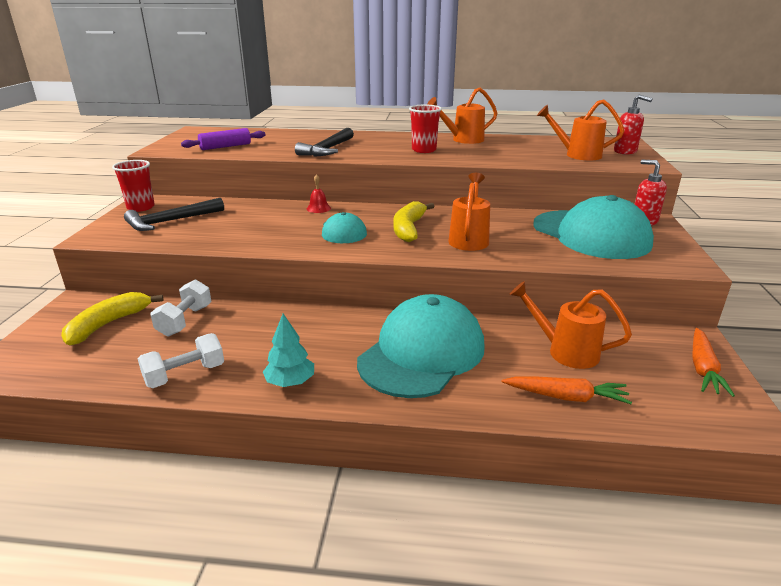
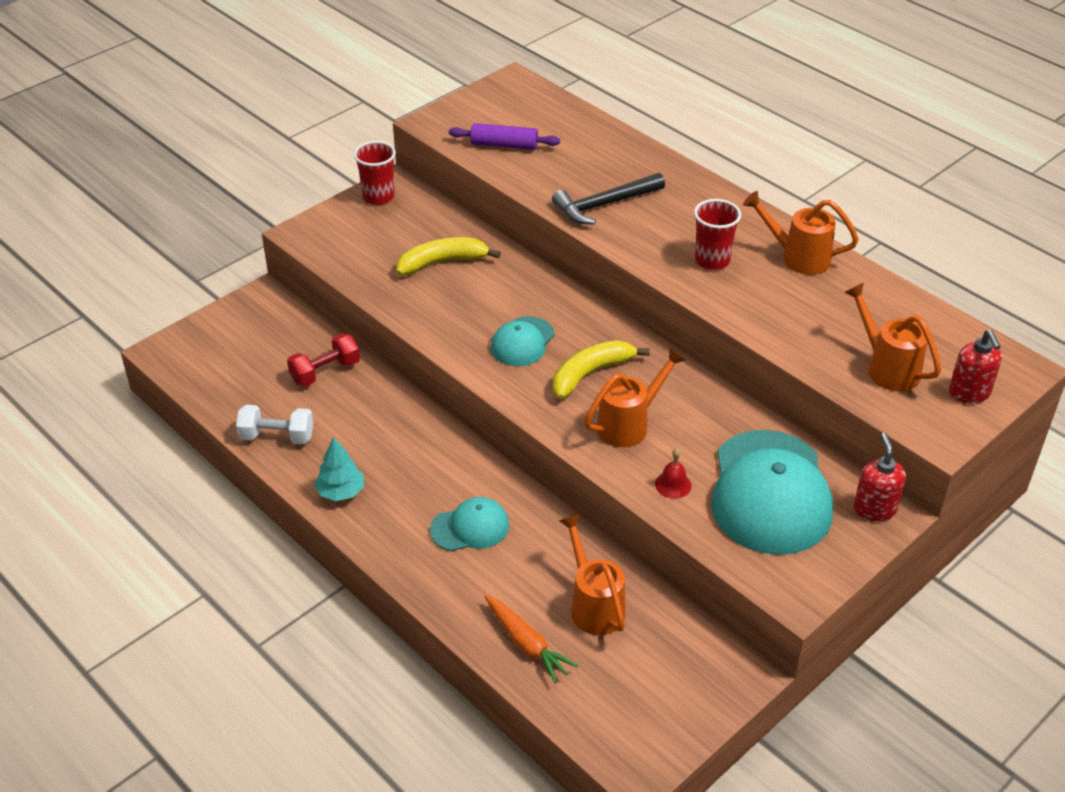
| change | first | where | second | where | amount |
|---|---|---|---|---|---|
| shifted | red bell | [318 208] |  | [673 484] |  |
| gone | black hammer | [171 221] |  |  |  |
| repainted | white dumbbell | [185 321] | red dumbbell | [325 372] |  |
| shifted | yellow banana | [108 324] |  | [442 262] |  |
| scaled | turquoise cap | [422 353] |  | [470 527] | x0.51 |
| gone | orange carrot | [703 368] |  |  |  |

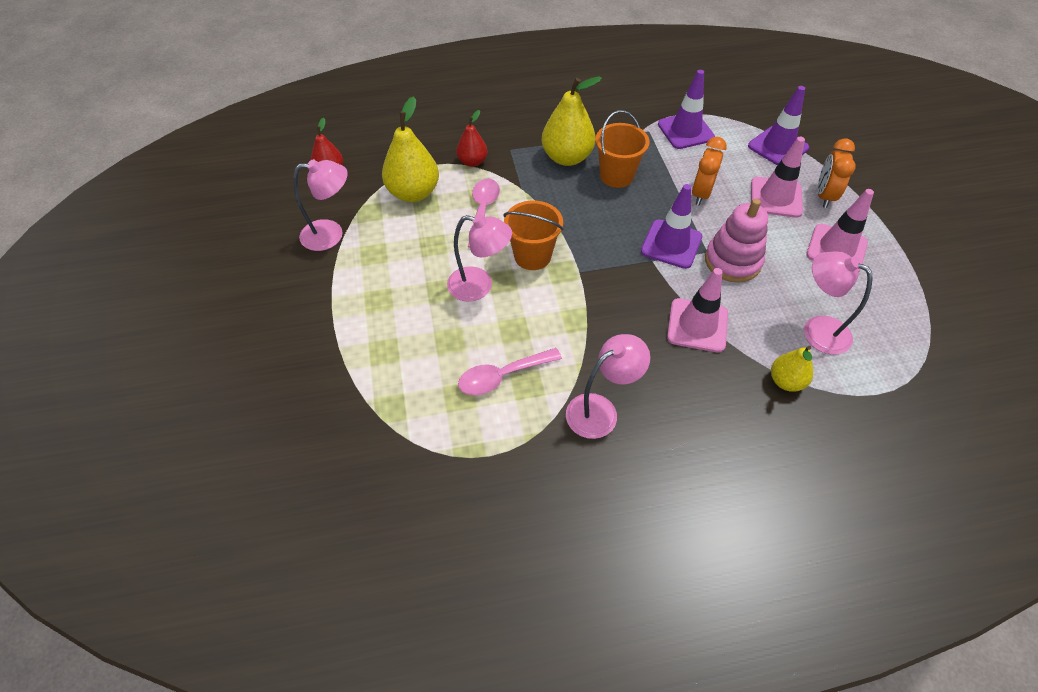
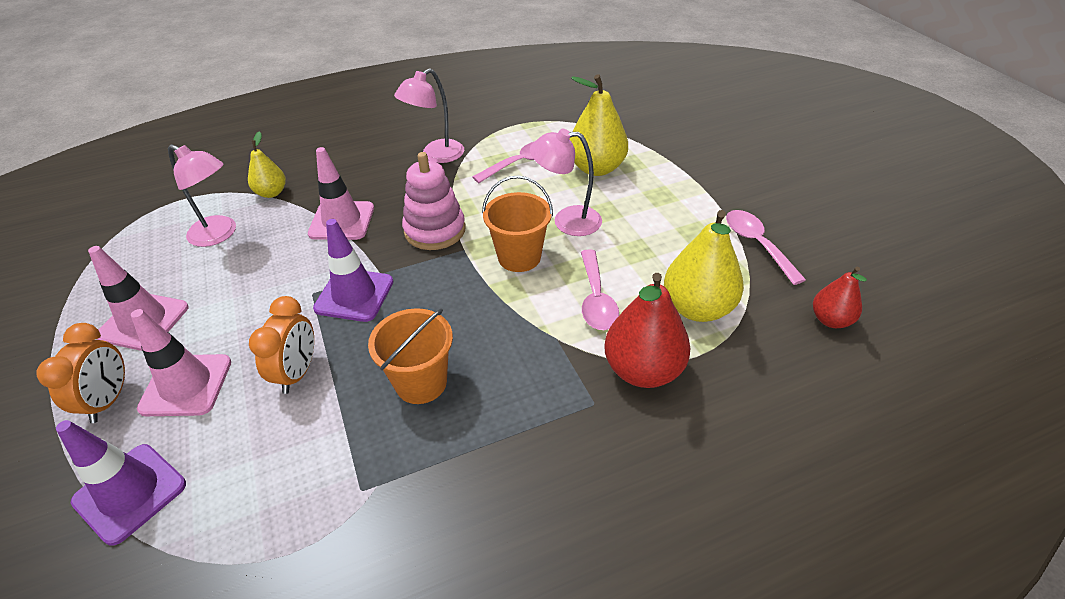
| change | first | where | second | where | amount |
|---|---|---|---|---|---|
| gone | purple traffic cone | [685 131] |  |  |  |
| shifted | yellow pear | [567 157] |  | [596 168] |  |
| scaled | red pear | [472 162] |  | [643 370] | x1.72 |
| swapped | pink lamp | [331 234] | pink spoon | [757 244] |  |
| shifted | pink stacking toy | [732 261] |  | [435 230] |  |

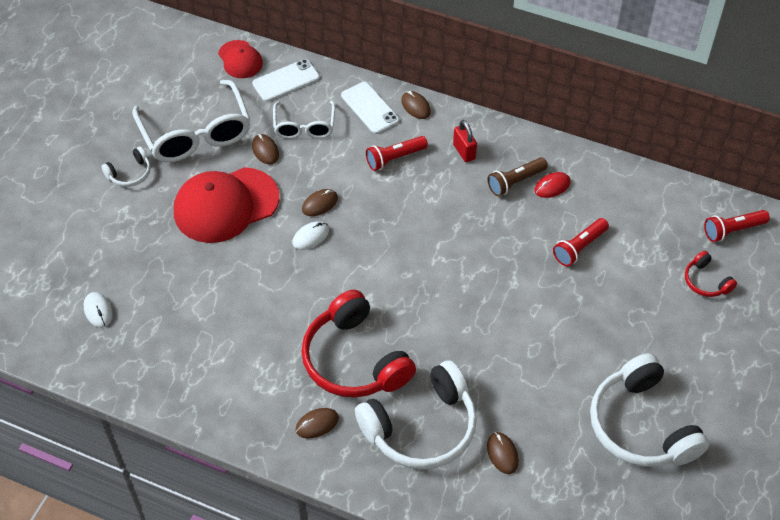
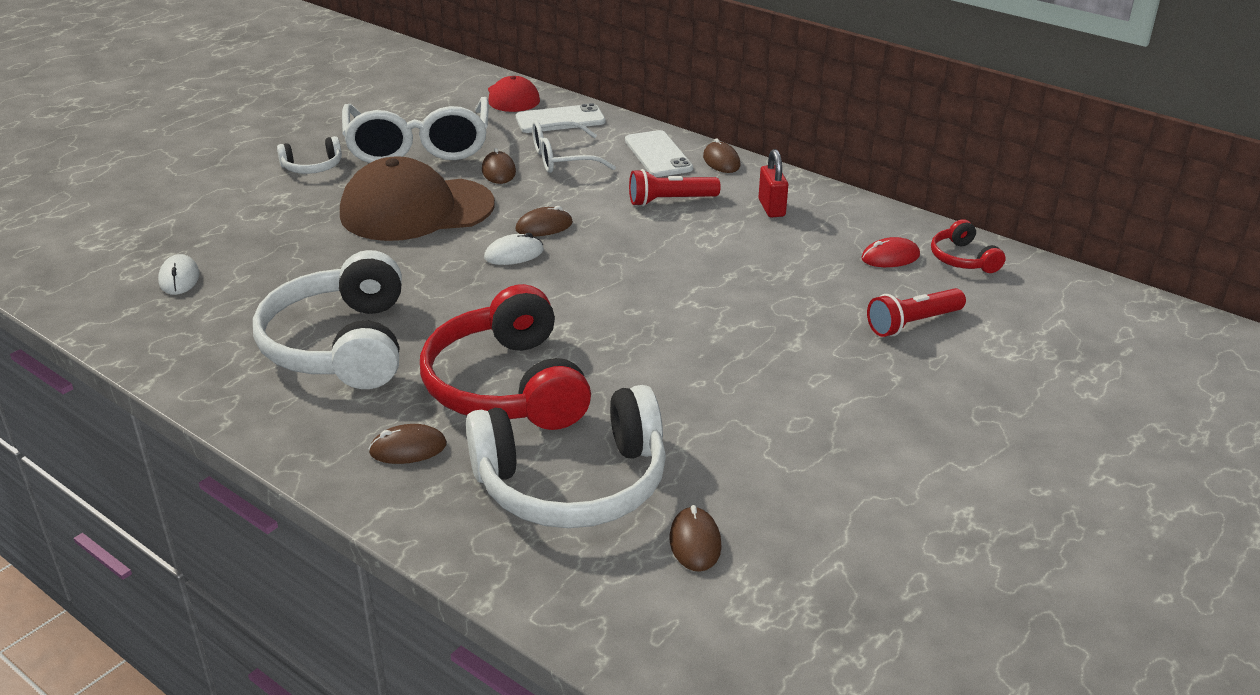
| change | first | where | second | where | amount |
|---|---|---|---|---|---|
| rotated | white glasses | [304 127] |  | [562 159] | 60 degrees clockwise |
| gone | brown flashlight | [515 182] |  |  |  |
| repainted | red cap | [226 205] | brown cap | [416 210] |  |
| gone | red flashlight | [733 230] |  |  |  |
| shifted | red headphones | [706 281] |  | [963 259] |  |
| shifted | white headphones | [641 425] |  | [341 345] |  |

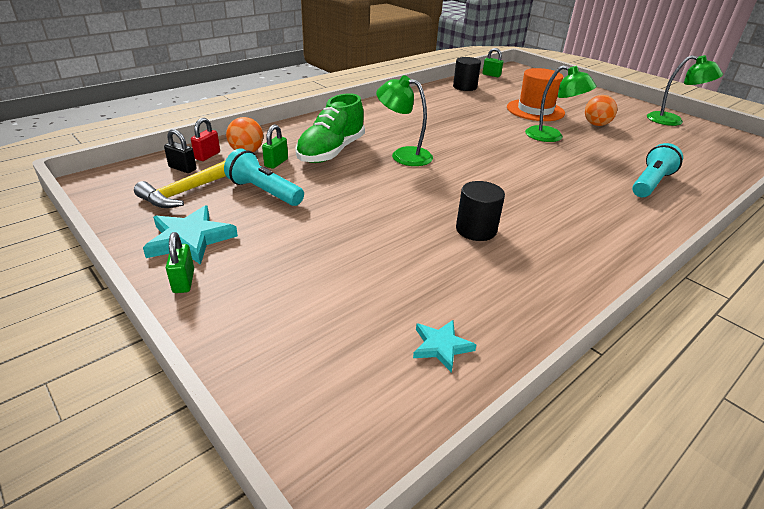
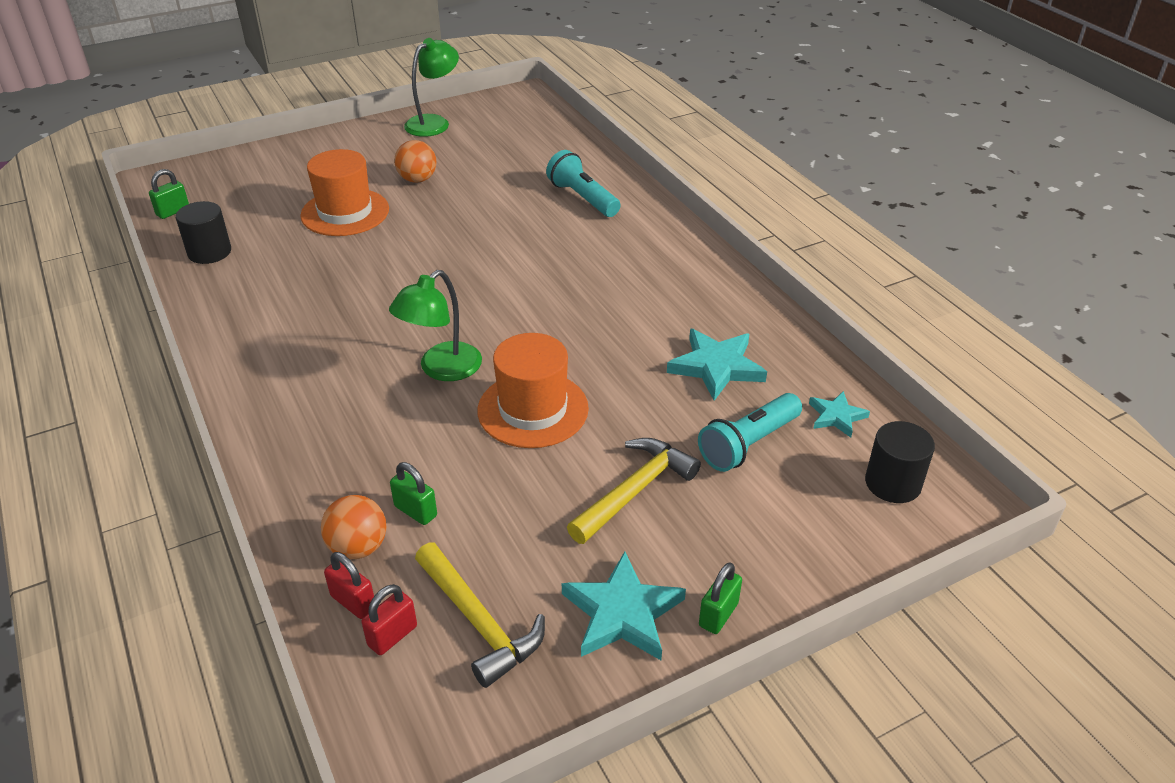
| change | first | where | second | where | amount |
|---|---|---|---|---|---|
| gone | green lamp | [551 137] |  |  |  |
| gone | green shoe | [331 152] |  |  |  |
| repainted | black padlock | [182 168] | red padlock | [392 636] |  |
| shifted | turquoise flashlight | [264 192] |  | [748 444] |  |
| shifted | black cylinder | [476 230] |  | [893 483] |  |
| rotated | green padlock | [184 281] |  | [718 614] | 60 degrees counterclockwise |
| new |  |  | turquoise star | [716 367] |  |
| new |  |  | orange hat | [533 409] |  |
| new |  |  | yellow hammer | [635 490] |  |

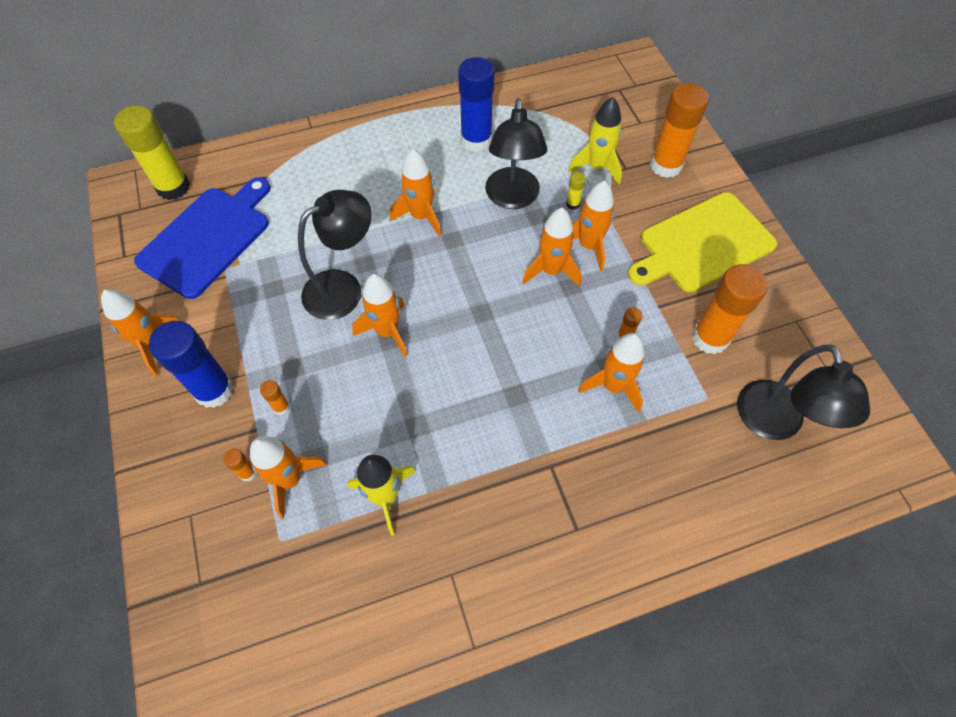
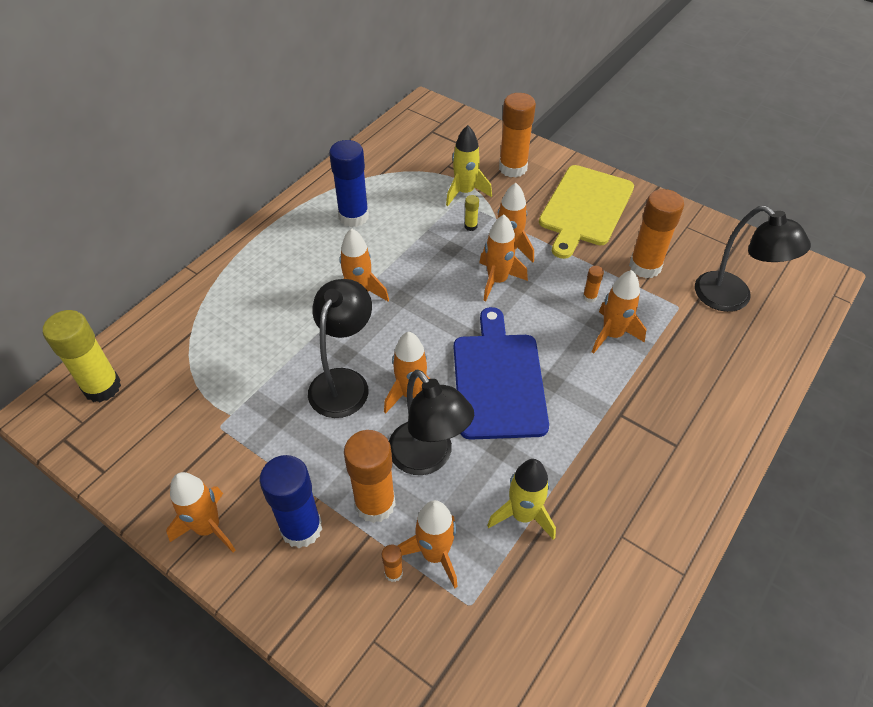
| change | first | where | second | where | amount |
|---|---|---|---|---|---|
| shifted | black lamp | [512 198] |  | [428 458] |  |
| shifted | blue cutting board | [208 238] |  | [498 380] |  |
| scaled | orange glue stick | [281 407] |  | [375 504] | x2.33 |

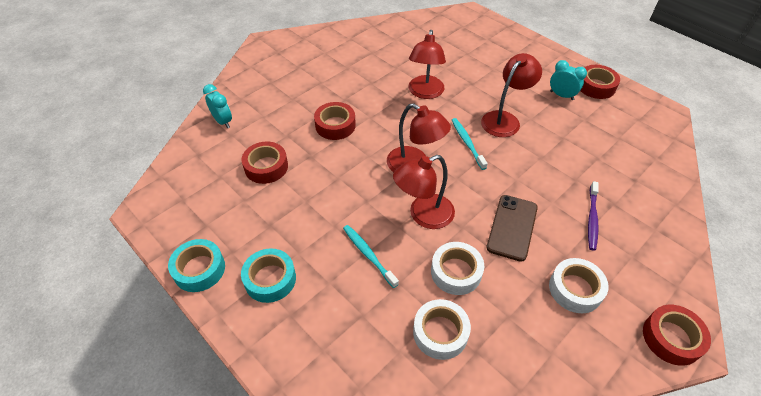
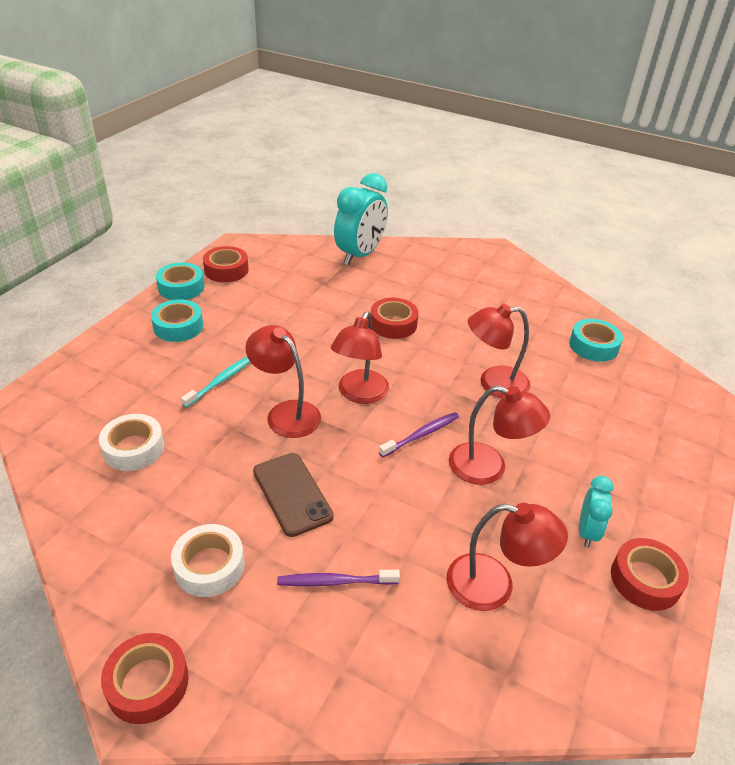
| change | first | where | second | where | amount |
|---|---|---|---|---|---|
| scaled | turquoise clock | [223 121] |  | [360 255] | x1.92 |
| repainted | turquoise toothbrush | [467 143] | purple toothbrush | [421 435] |  |
| shifted | red tape | [266 167] |  | [226 270] |  |
| rotated | brown phone | [512 227] |  | [292 494] | 60 degrees clockwise |
| gone | white tape | [456 272] |  |  |  |
| new |  |  | turquoise tape | [593 346] |  |
| new |  |  | red lamp | [494 585] |  |

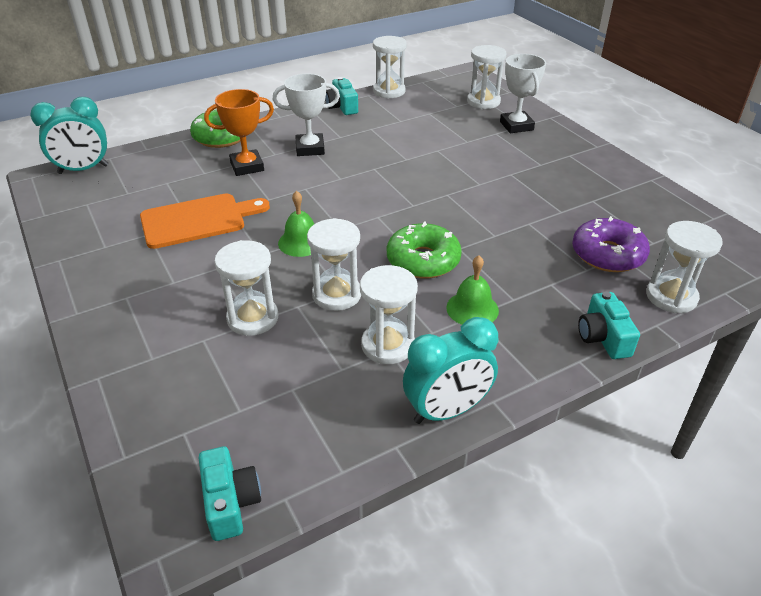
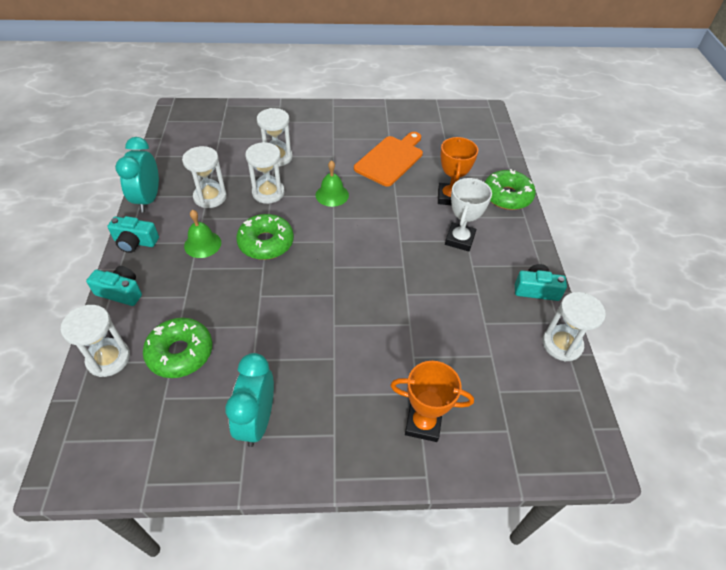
| change | first | where | second | where | amount |
|---|---|---|---|---|---|
| gone | white hourglass | [483 102] |  |  |  |
| repainted | white trophy | [516 126] | orange trophy | [423 423] |  |
| shifted | turquoise clock | [83 169] |  | [257 421] |  |
| rotated | orange cutting board | [198 220] |  | [390 159] | 150 degrees counterclockwise |
| repainted | purple donut | [607 254] | green donut | [180 353] |  |
| shifted | turquoise camera | [230 502] |  | [135 242] |  |

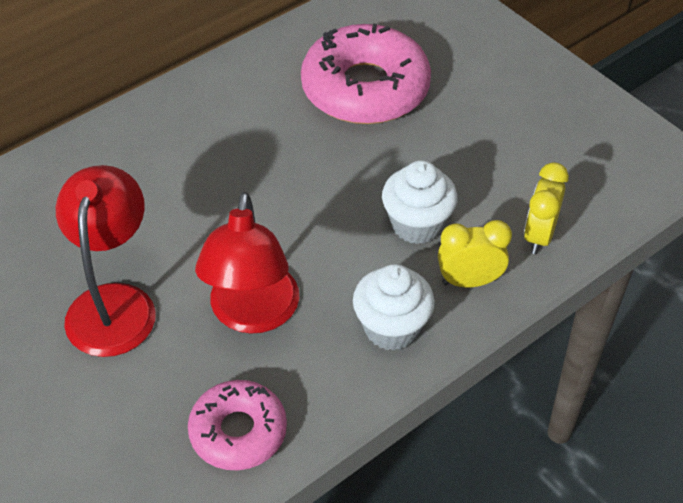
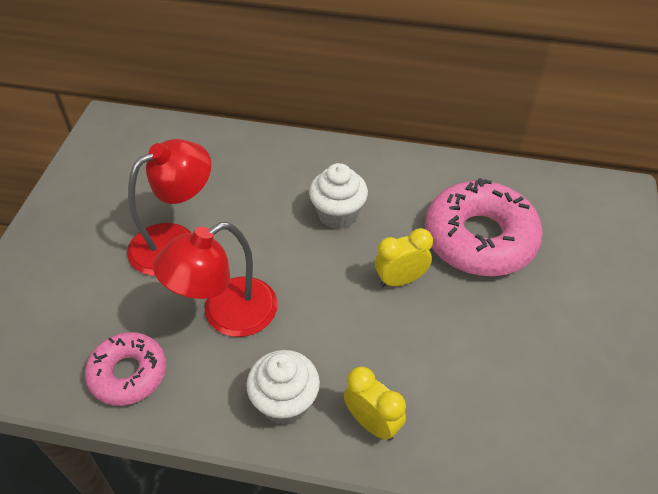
| change | first | where | second | where | amount |
|---|---|---|---|---|---|
| shifted | white cupcake | [417 225] |  | [338 214] |  |
| shifted | yellow clock | [539 236] |  | [400 280] |  |

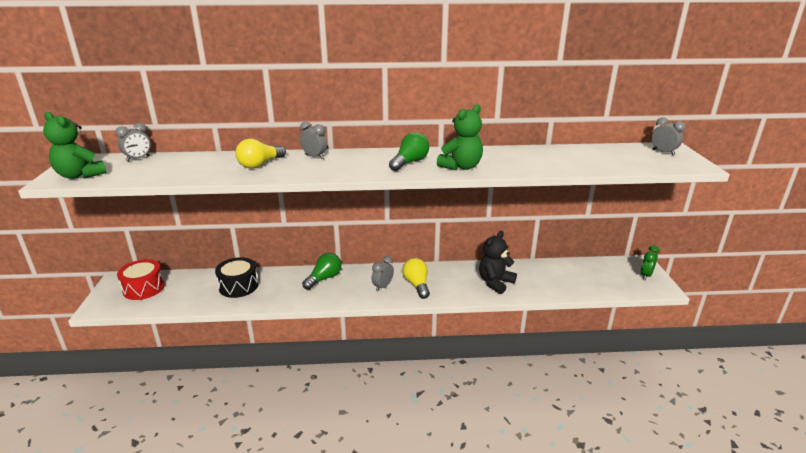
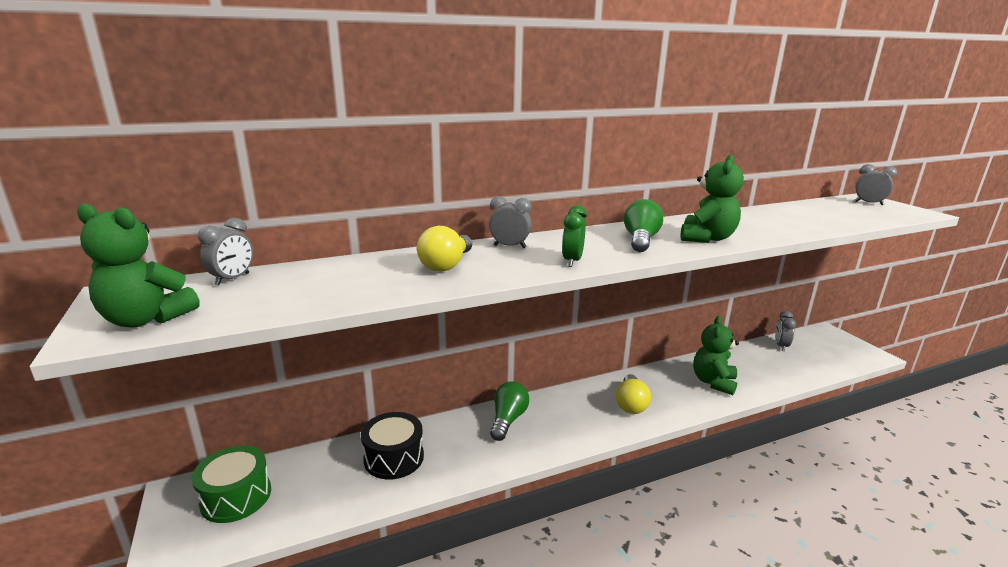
| change | first | where | second | where | amount |
|---|---|---|---|---|---|
| repainted | black teddy bear | [495 283] | green teddy bear | [713 382] |  |
| shifted | green clock | [645 275] |  | [572 261] |  |
| shifted | grey clock | [382 286] |  | [781 346] |  |
| rotated | yellow light bulb | [417 285] |  | [630 404] | 135 degrees counterclockwise |
| repainted | red drum | [144 288] | green drum | [236 497] |  |

